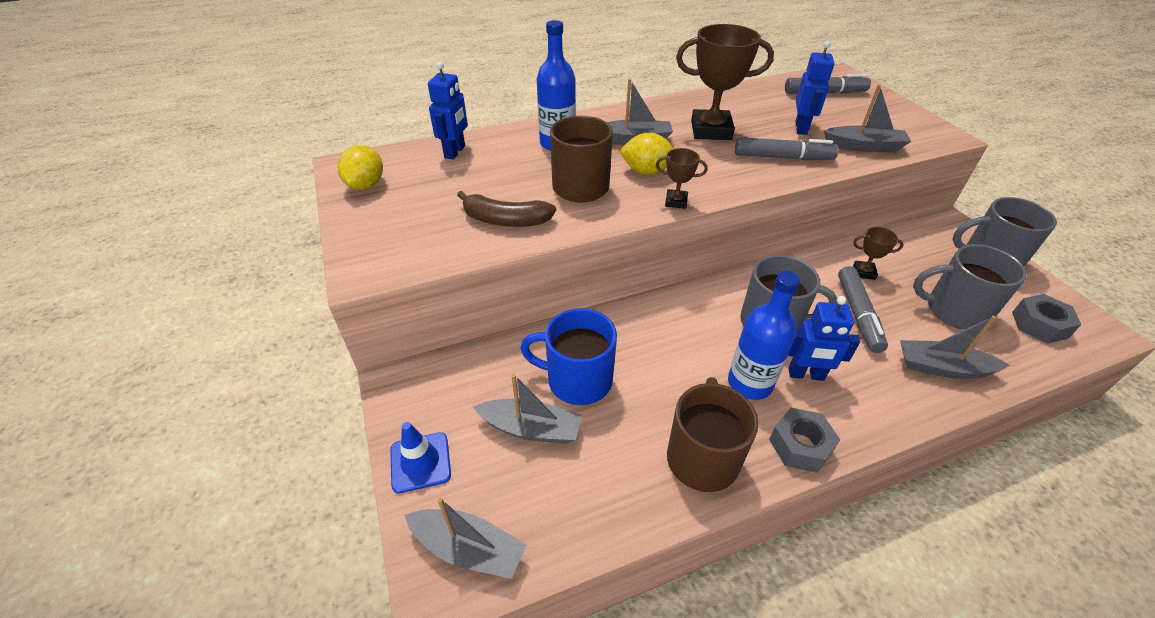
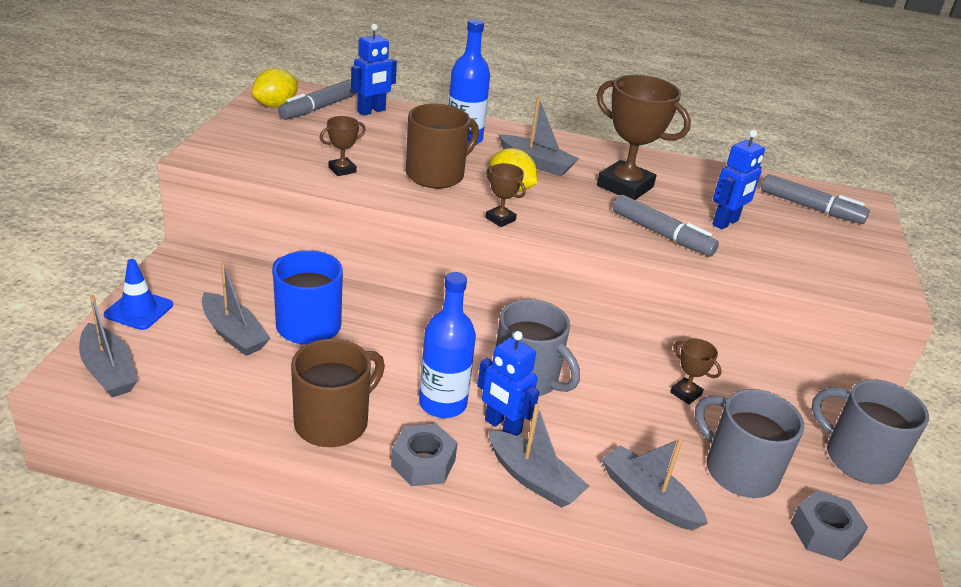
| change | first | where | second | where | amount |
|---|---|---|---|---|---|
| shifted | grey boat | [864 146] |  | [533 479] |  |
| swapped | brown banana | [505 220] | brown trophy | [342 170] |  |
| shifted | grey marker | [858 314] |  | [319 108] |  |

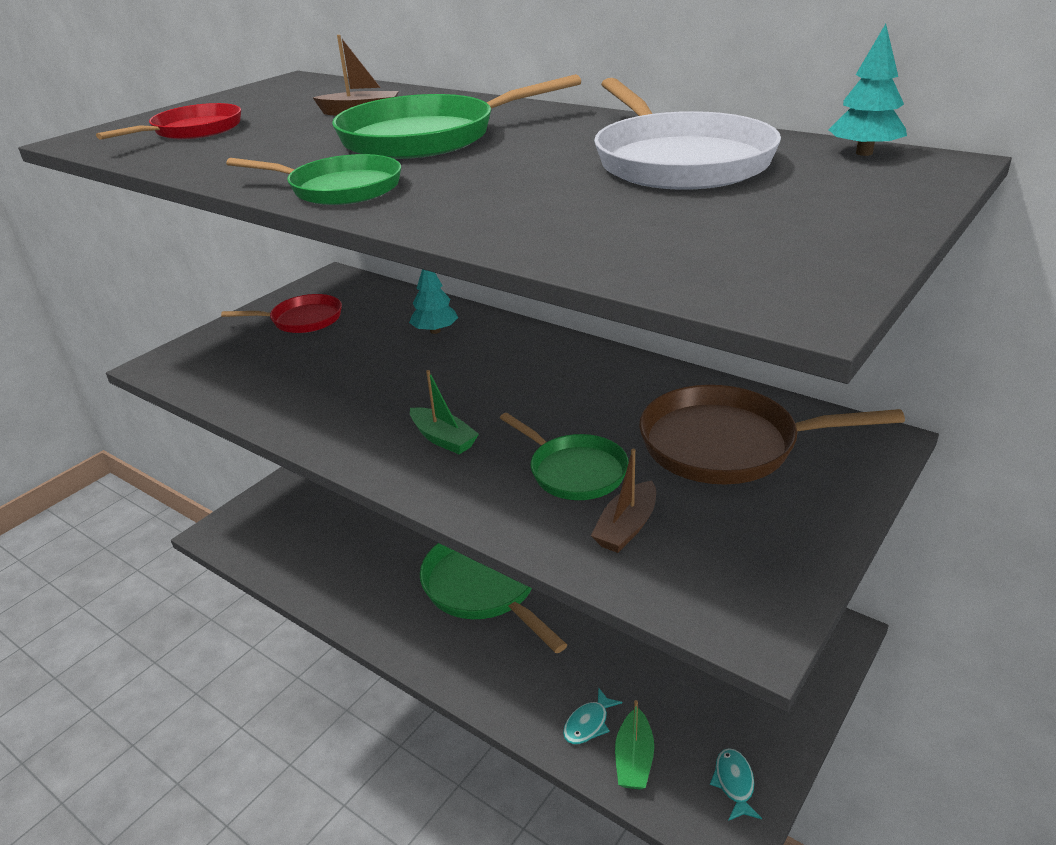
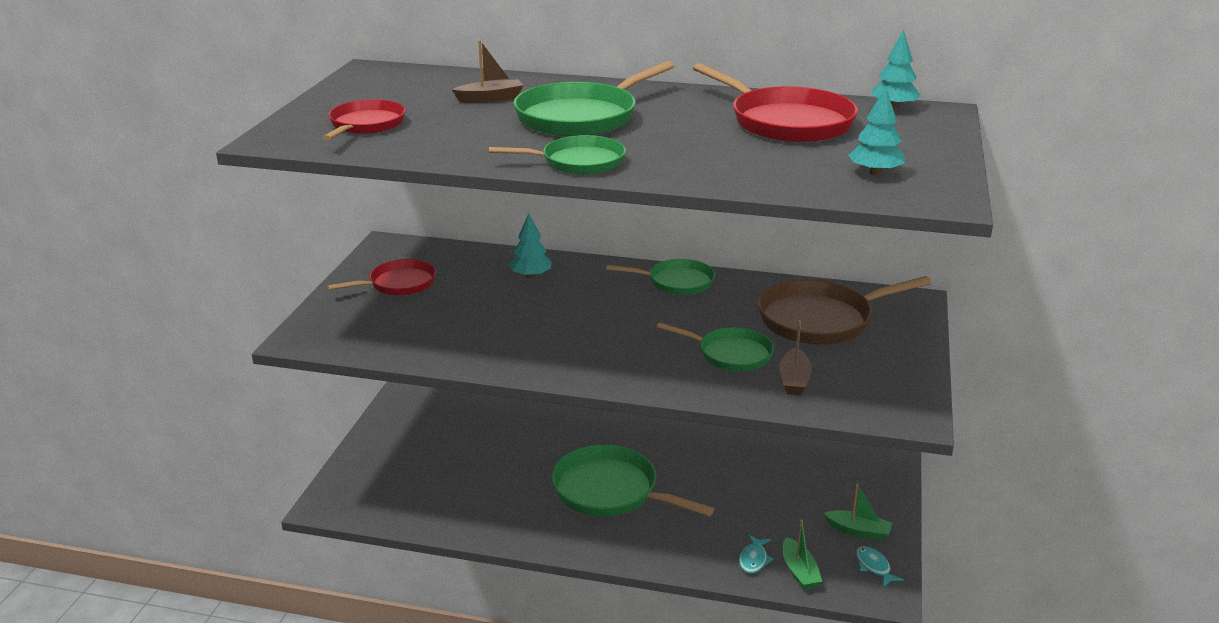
| change | first | where | second | where | amount |
|---|---|---|---|---|---|
| repainted | white pan | [678 161] | red pan | [786 122] |  |
| shifted | green boat | [443 439] |  | [858 531] |  |
| new |  |  | turquoise tree | [875 173] |  |
| new |  |  | green pan | [676 282] |  |

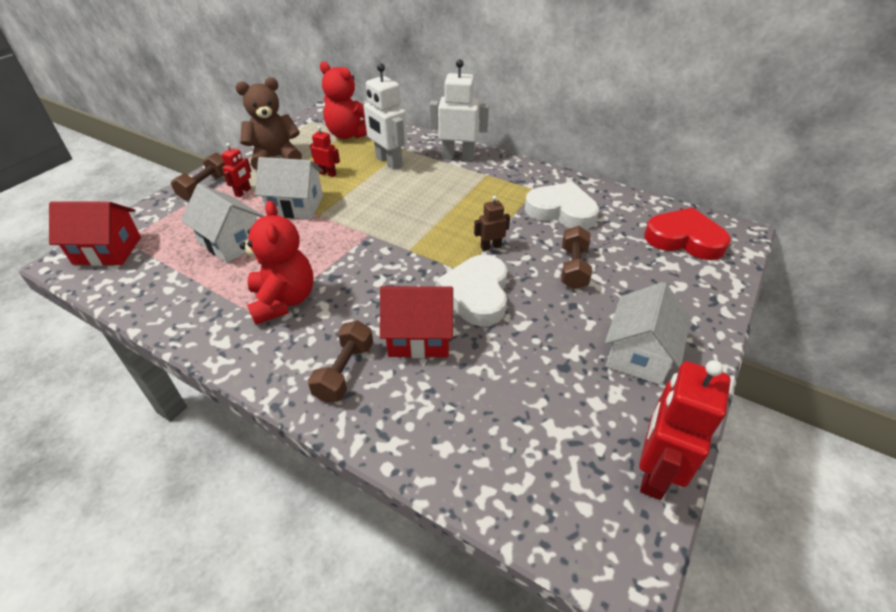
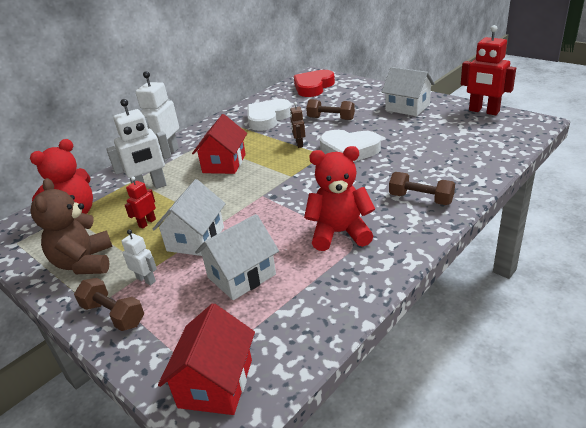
| change | first | where | second | where | amount |
|---|---|---|---|---|---|
| repainted | red robot | [243 192] | white robot | [146 280] |  |
| shifted | red house | [419 337] |  | [224 163] |  |

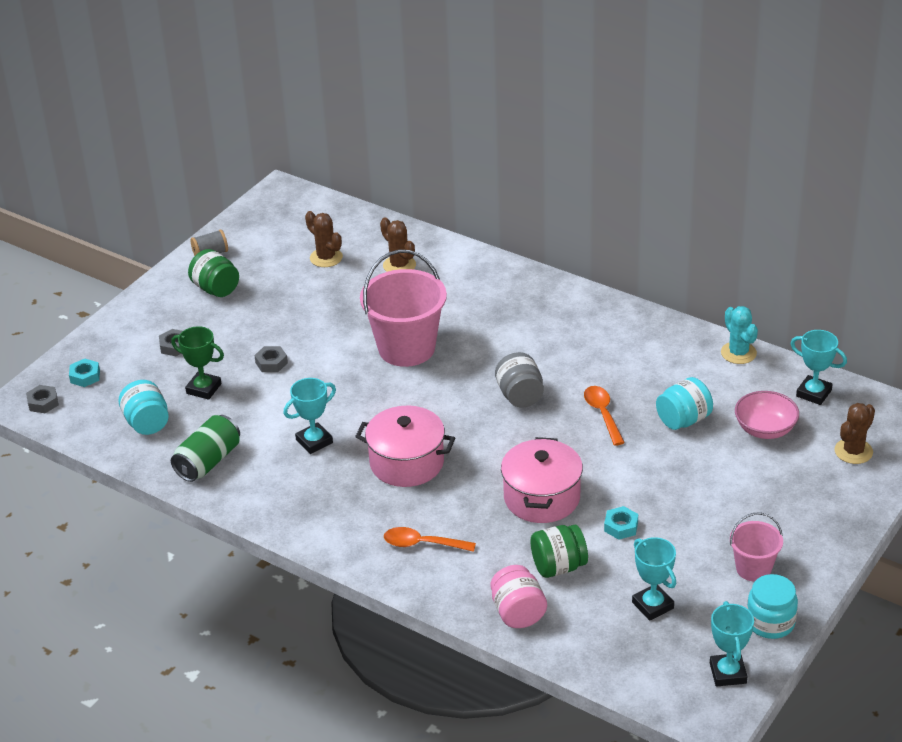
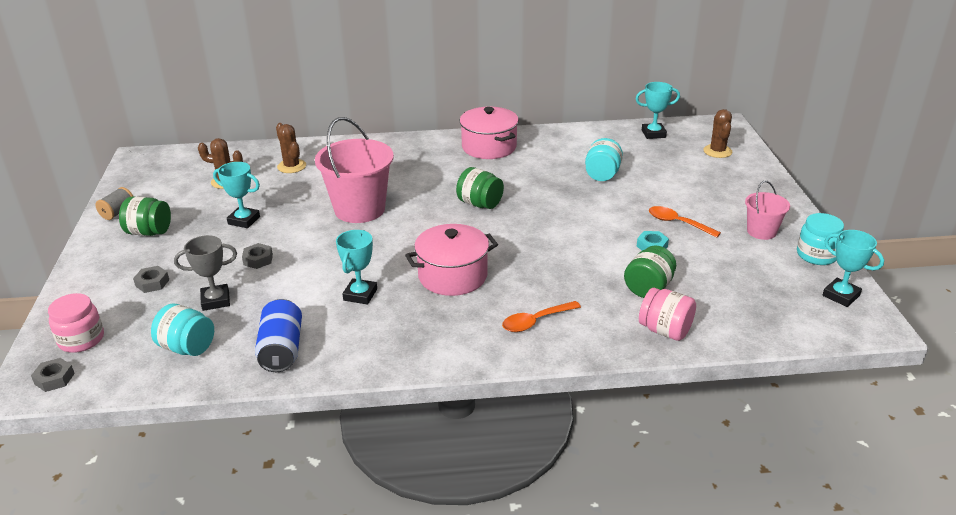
| change | first | where | second | where | amount |
|---|---|---|---|---|---|
| rotated | brown cactus | [399 265] |  | [291 166] | 45 degrees clockwise |
| gone | turquoise cactus | [738 353] |  |  |  |
| repainted | green trophy | [204 389] | grey trophy | [215 300] |  |
| repainted | grey jar | [520 396] | green jar | [480 204] |  |
| swapped | turquoise nut | [85 376] | pink jar | [81 339] |  |
| shifted | orange spoon | [602 414] |  | [677 223] |  |
| gone | pink bowl | [765 429] |  |  |  |
| repainted | green can | [208 461] | blue can | [282 349] |  |
| shifted | pink pot | [542 498] |  | [489 147] |  |
| shifted | turquoise trophy | [652 605] |  | [244 220] |  |

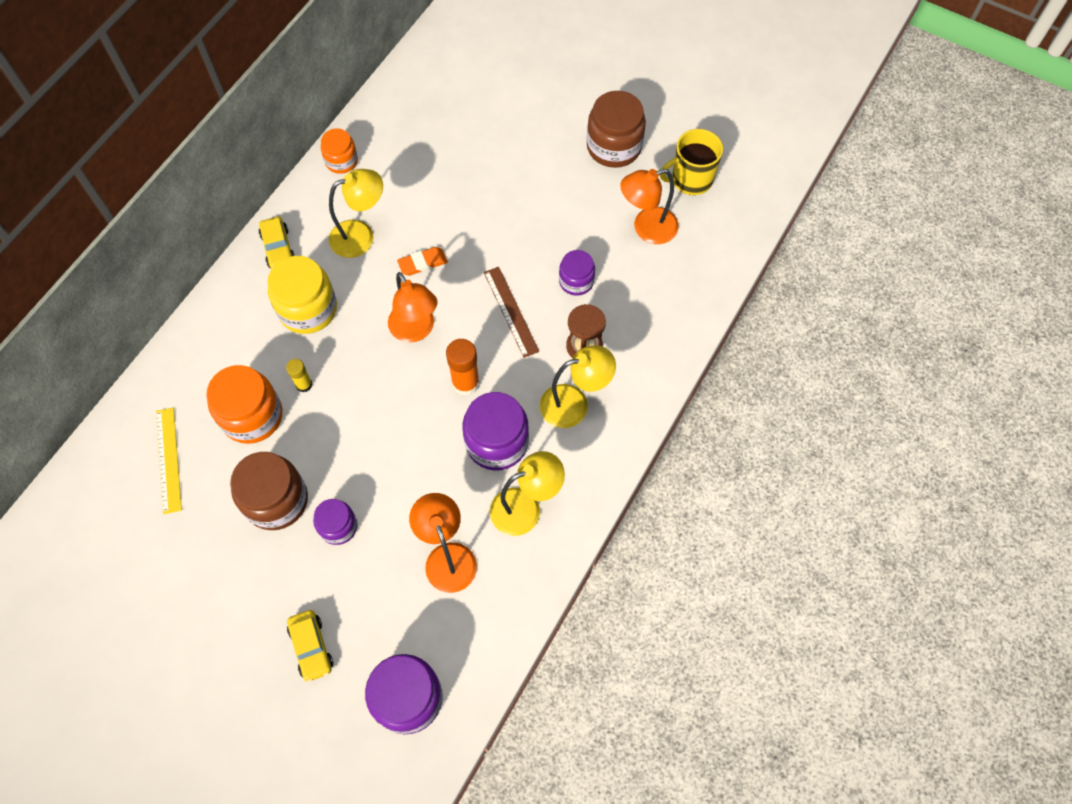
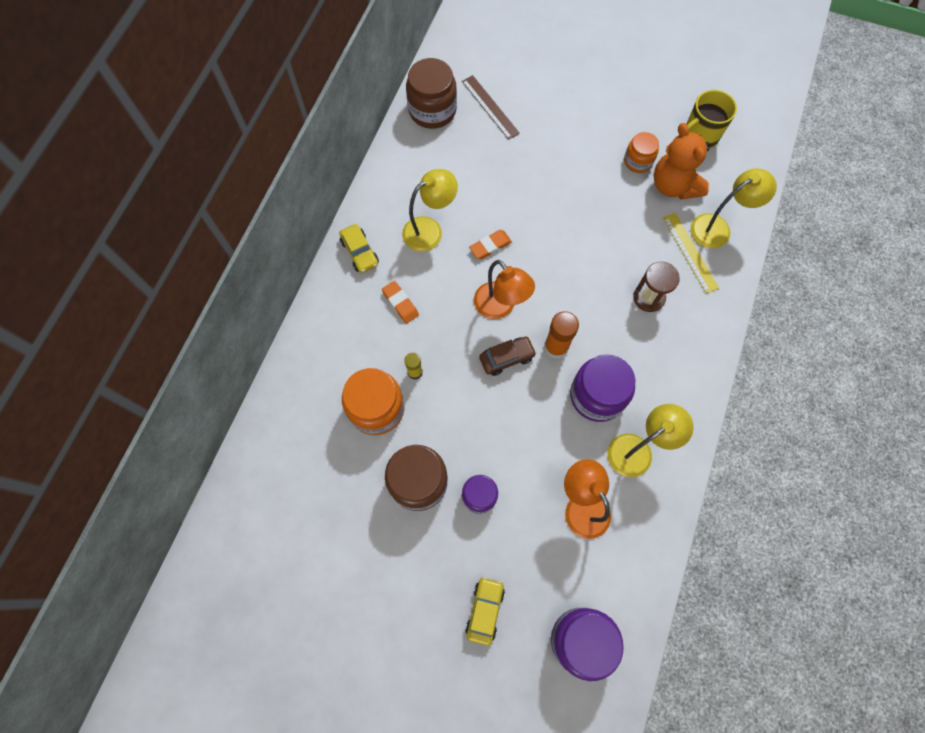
| change | first | where | second | where | amount |
|---|---|---|---|---|---|
| shifted | brown jar | [614 147] |  | [432 110] |  |
| shifted | orange jar | [341 161] |  | [638 161] |  |
| swapped | orange lamp | [646 229] | orange teddy bear | [673 185] |  |
| gone | purple jar | [576 281] |  |  |  |
| swapped | yellow jar | [308 309] | orange eraser | [400 303] |  |
| shifted | brown ruler | [511 311] |  | [490 107] |  |
| shifted | yellow lamp | [574 404] |  | [717 228] |  |
| shifted | yellow ruler | [169 459] |  | [690 252] |  |
| rotated | yellow car | [311 647] |  | [484 610] | 135 degrees counterclockwise |
| new |  |  | brown car | [507 358] |  |

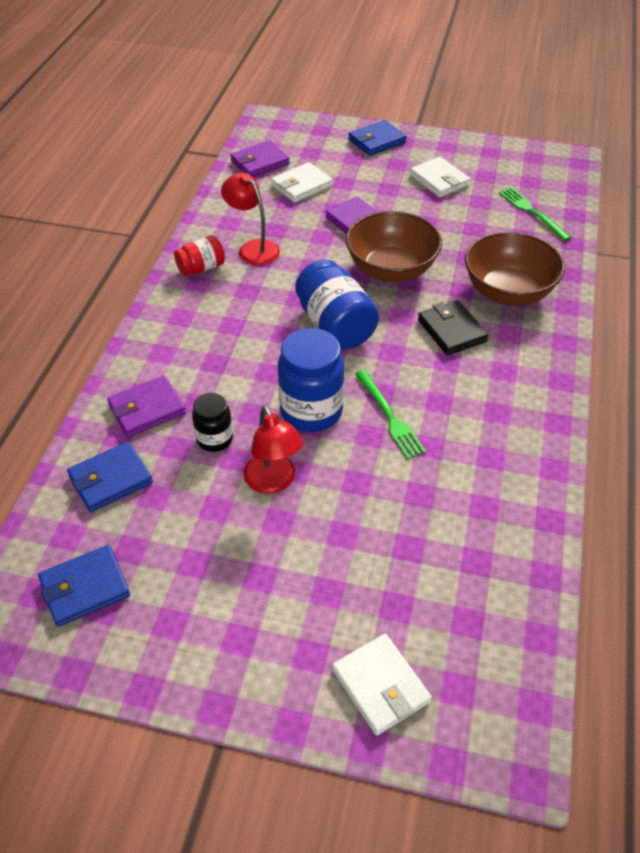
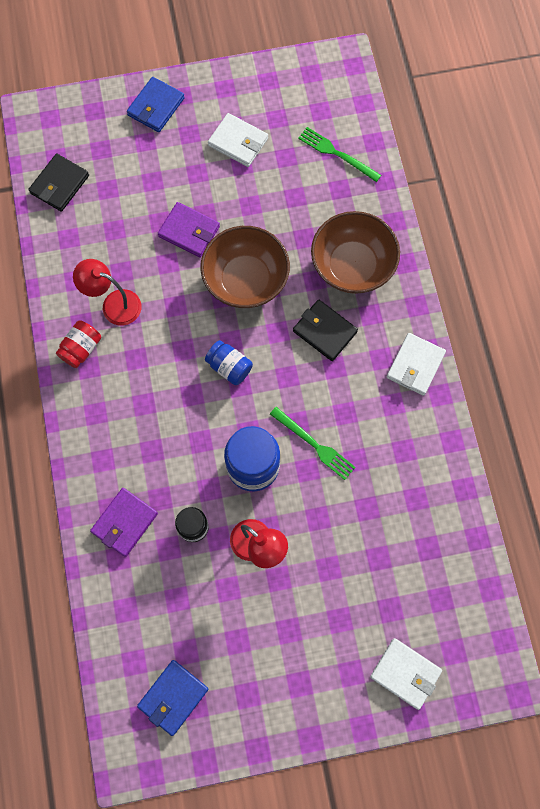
| change | first | where | second | where | amount |
|---|---|---|---|---|---|
| repainted | purple wallet | [260 163] | black wallet | [59 184] |  |
| shifted | white wallet | [301 186] |  | [415 365] |  |
| scaled | blue jar | [335 326] |  | [229 367] | x0.57 |
| gone | blue wallet | [111 479] |  |  |  |

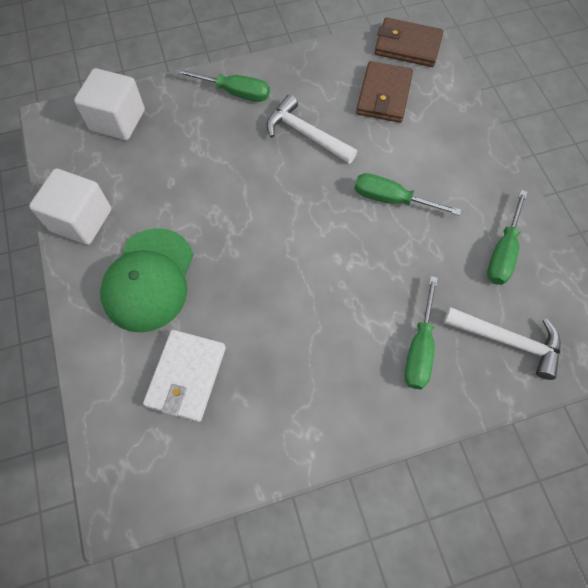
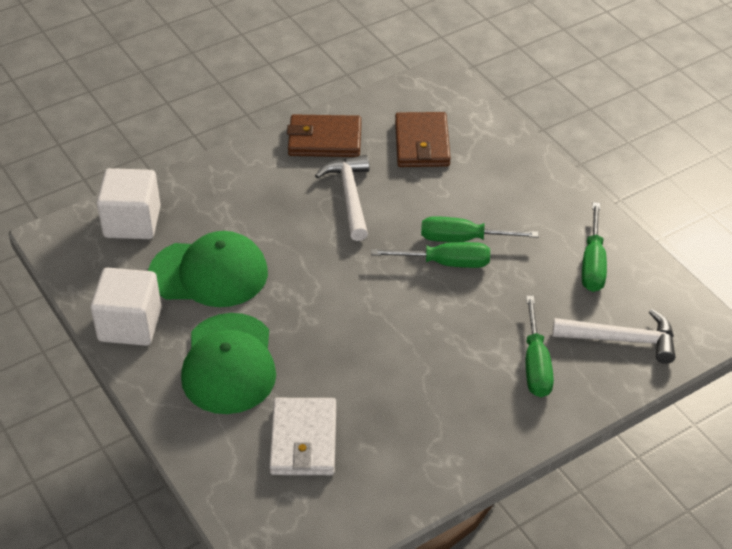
| change | first | where | second | where | amount |
|---|---|---|---|---|---|
| shifted | brown wallet | [407 46] |  | [325 140] |  |
| shifted | green screwdriver | [235 92] |  | [446 263] |  |
| rotated | white hammer | [305 134] |  | [349 196] | 60 degrees clockwise |
| new |  |  | green cap | [209 273] |  |

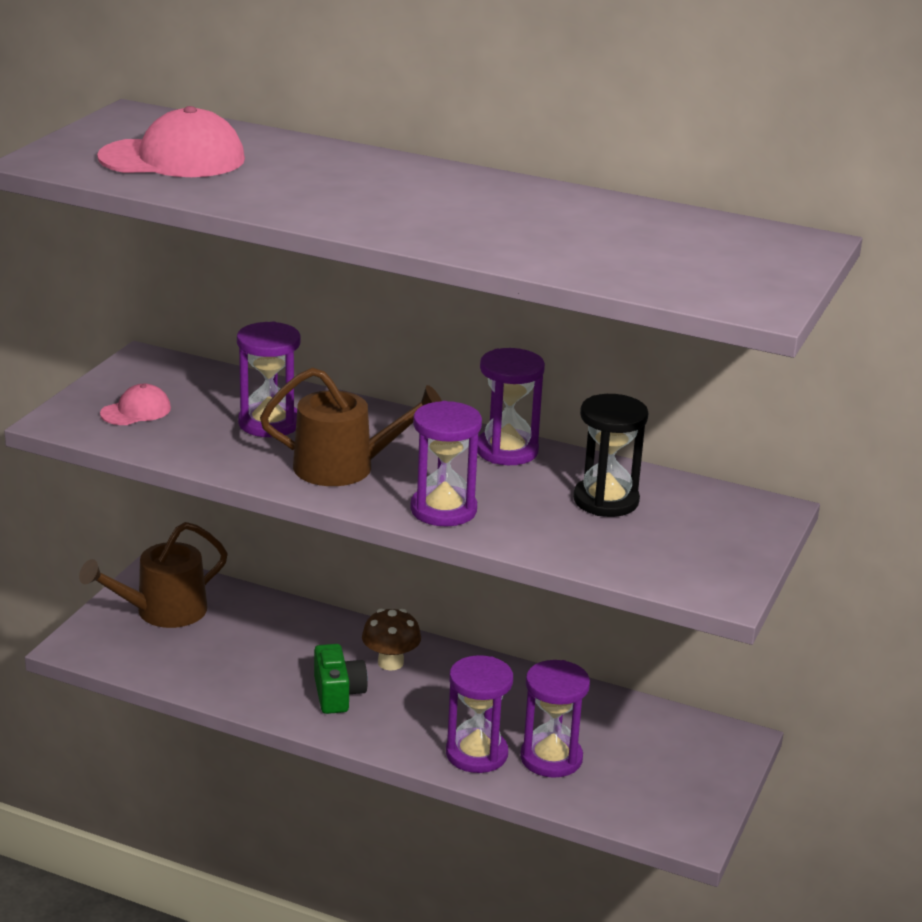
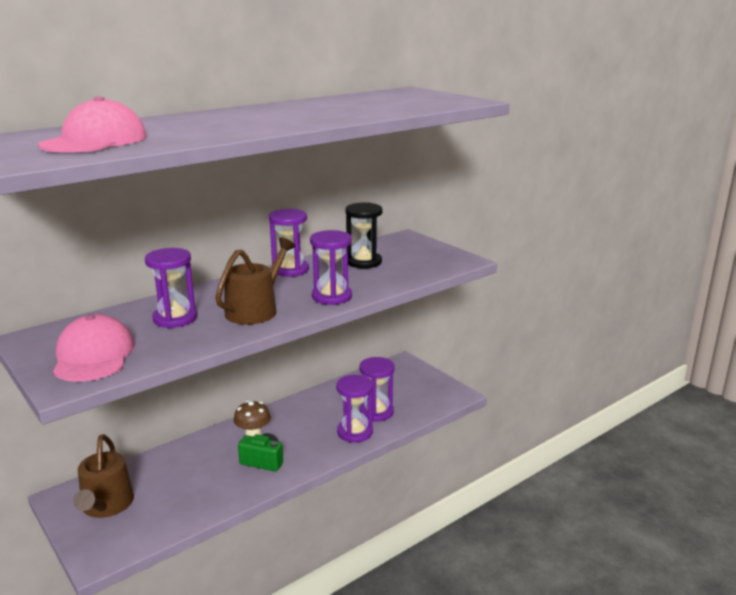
| change | first | where | second | where | amount |
|---|---|---|---|---|---|
| scaled | pink cap | [136 411] |  | [93 355] | x1.85 |

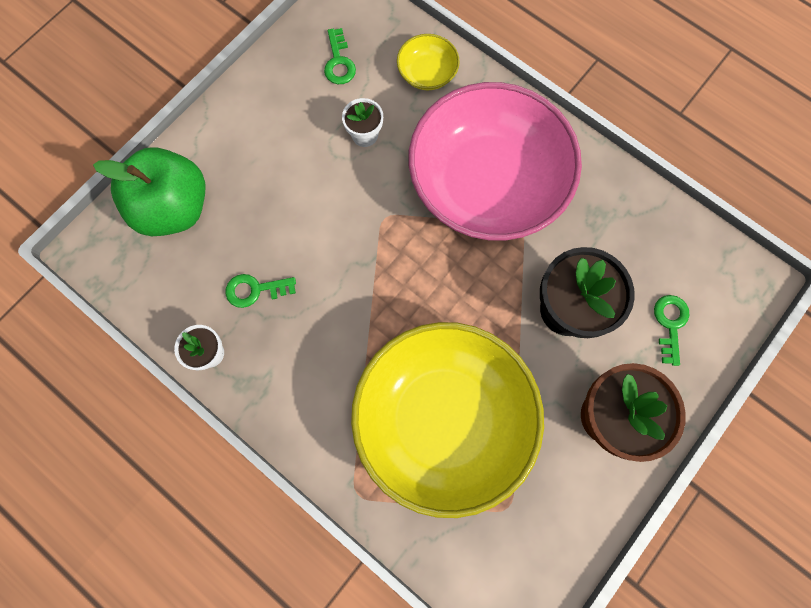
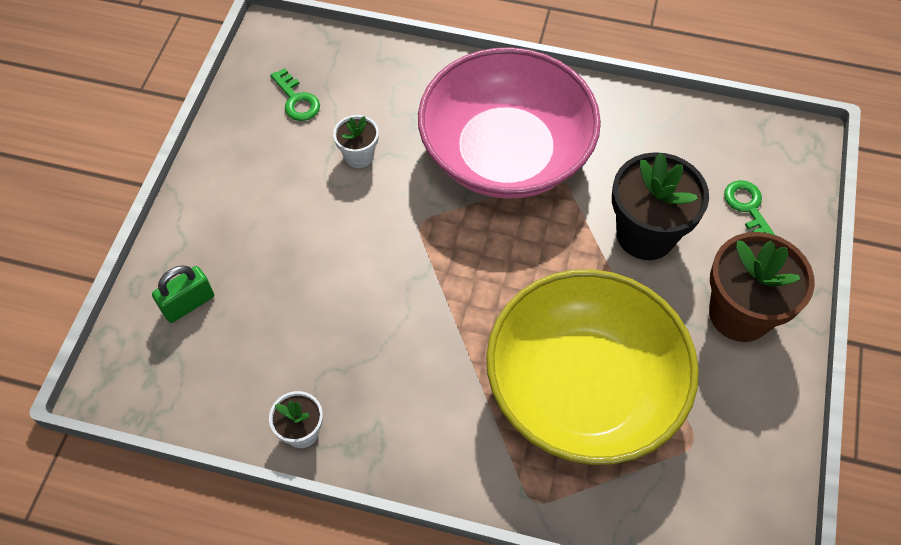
| change | first | where | second | where | amount |
|---|---|---|---|---|---|
| gone | yellow bowl | [427 73] |  |  |  |
| swapped | green apple | [174 208] | green padlock | [188 304] |  |
| gone | green key | [255 290] |  |  |  |

